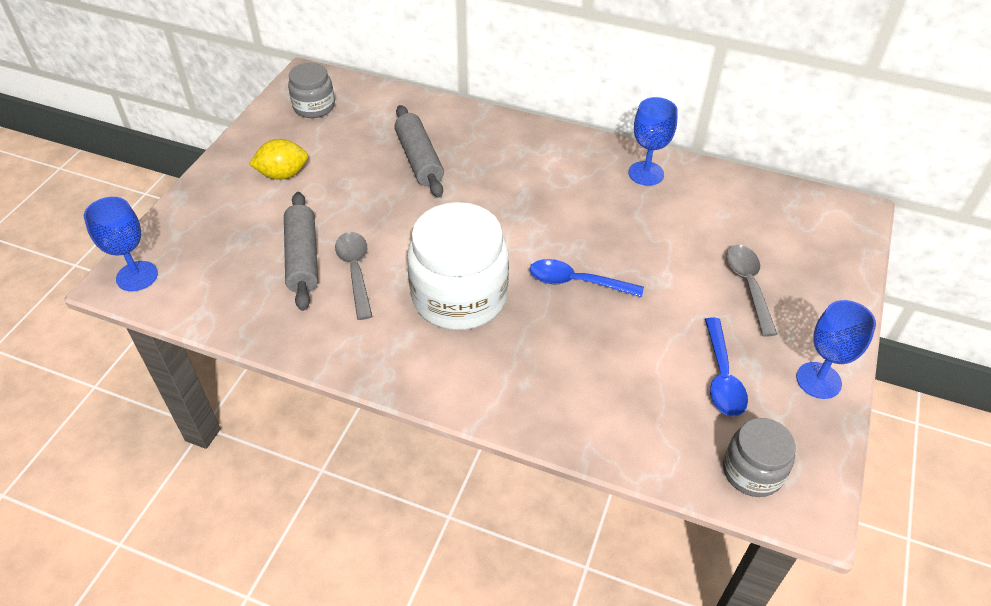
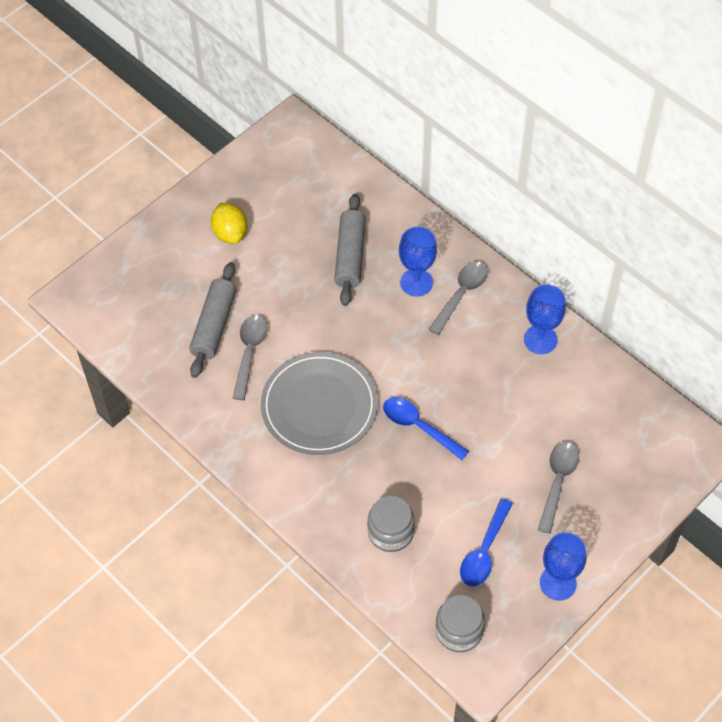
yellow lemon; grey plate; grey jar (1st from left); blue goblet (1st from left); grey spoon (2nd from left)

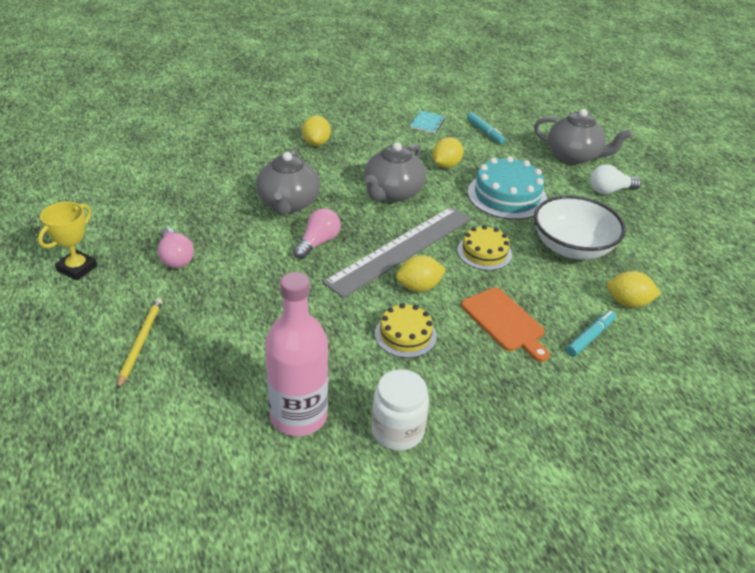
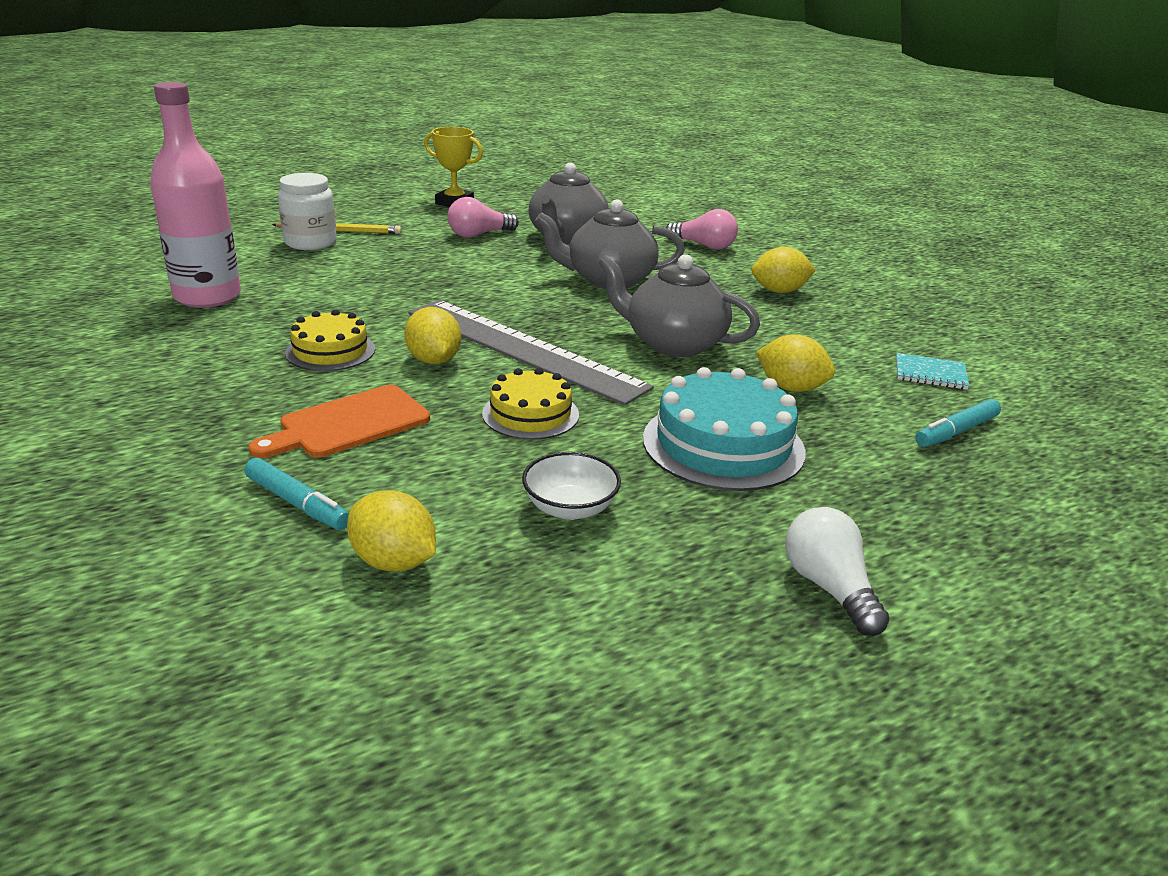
white jar; yellow lemon (1st from left); white bowl; grey teapot (1st from left); pink light bulb (2nd from left)

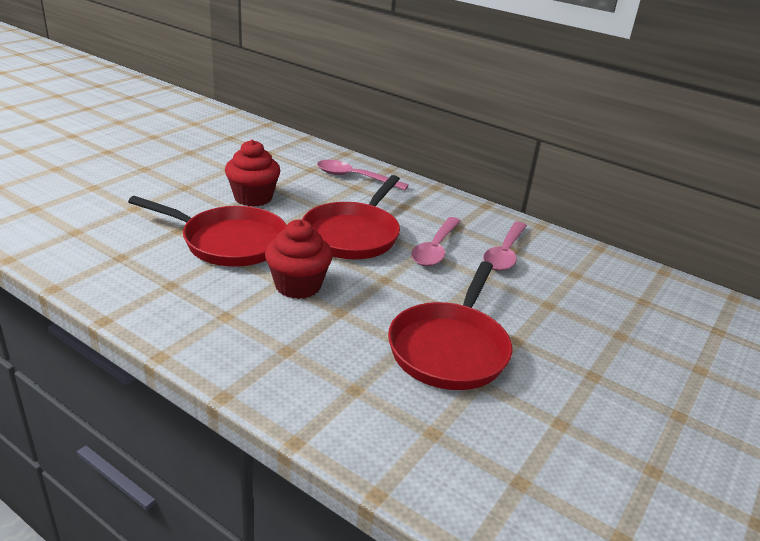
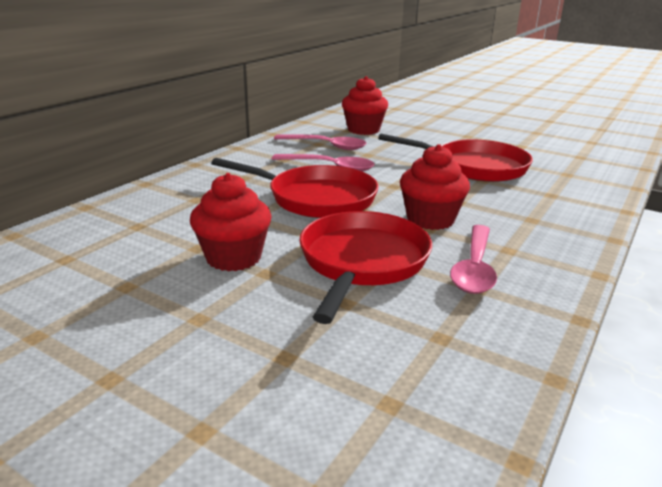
red cupcake (2nd from left); pink spoon (3rd from left)

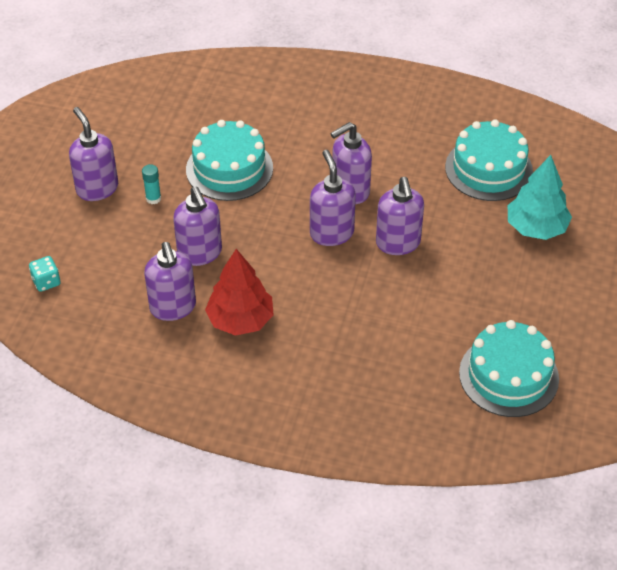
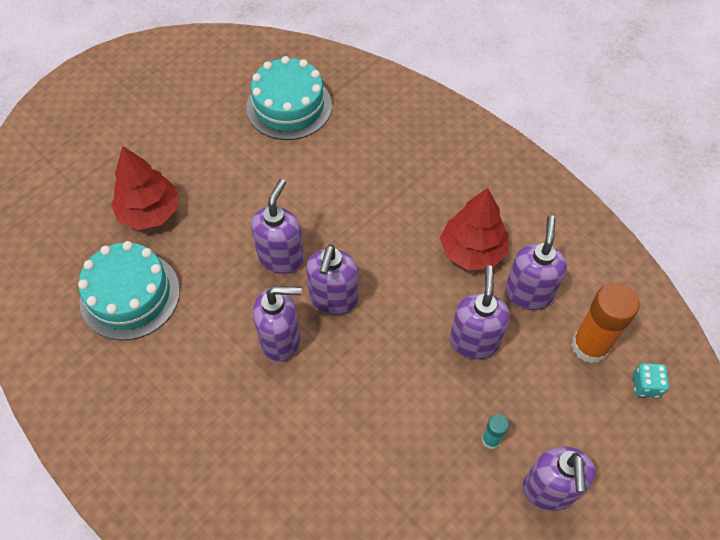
red tree (1st from left); orange glue stick; turquoise cake (1st from left in the first image)

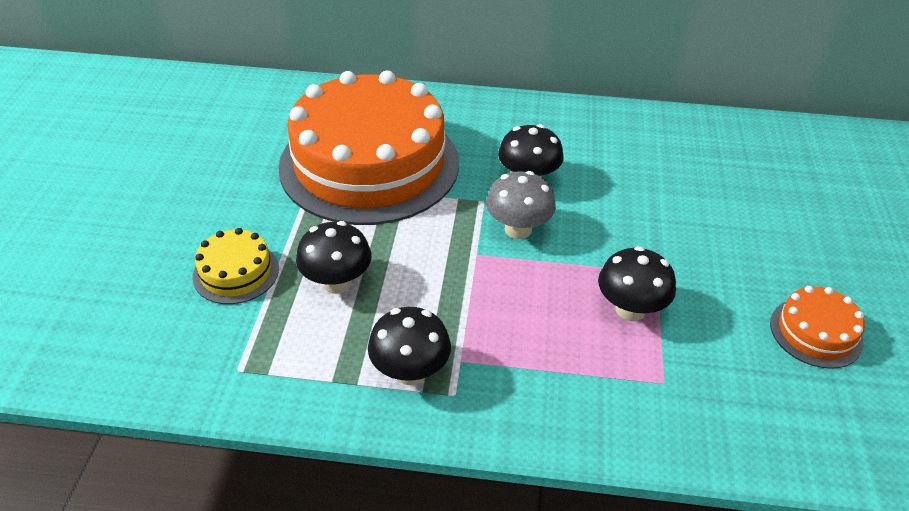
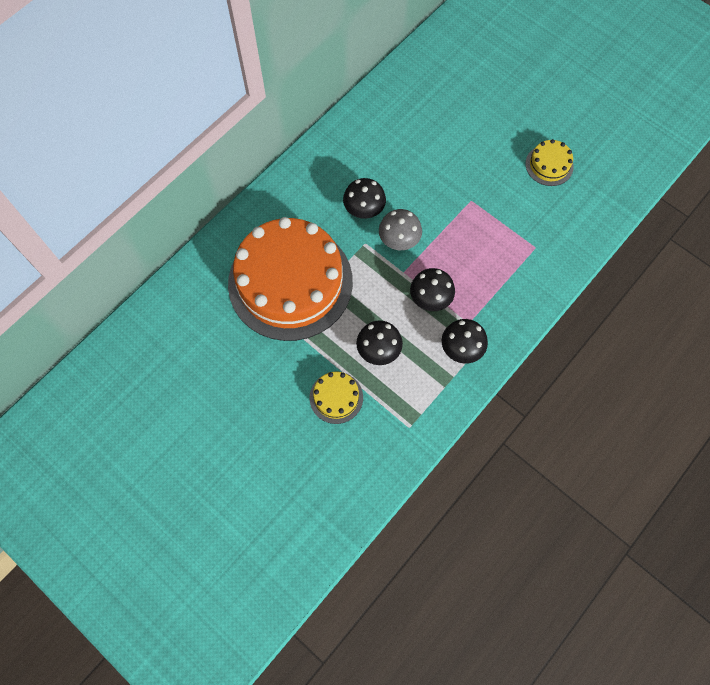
black mushroom (3rd from left); yellow cake (2nd from left)

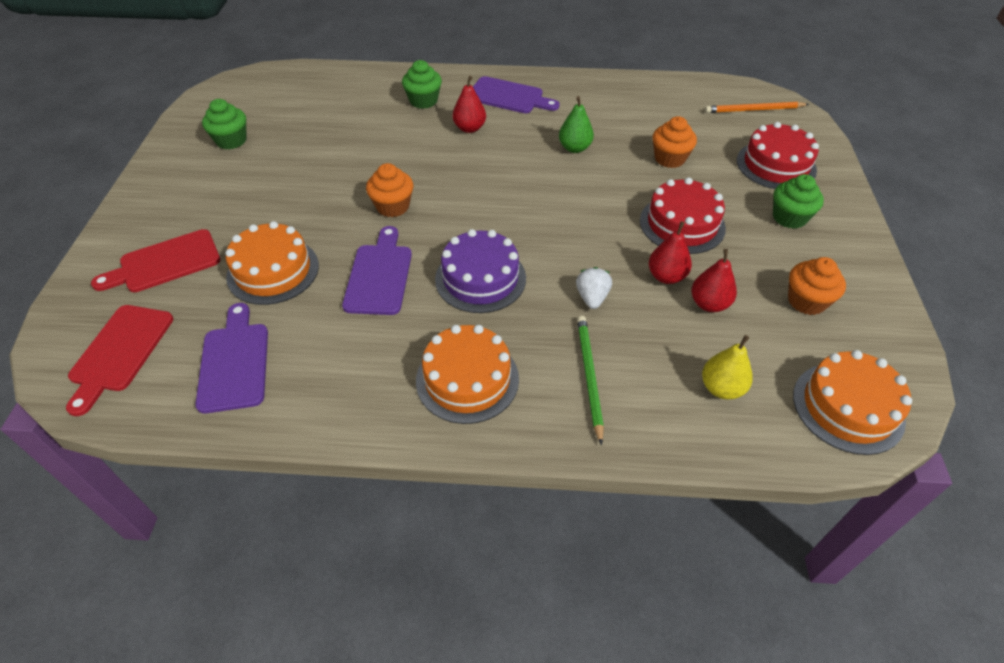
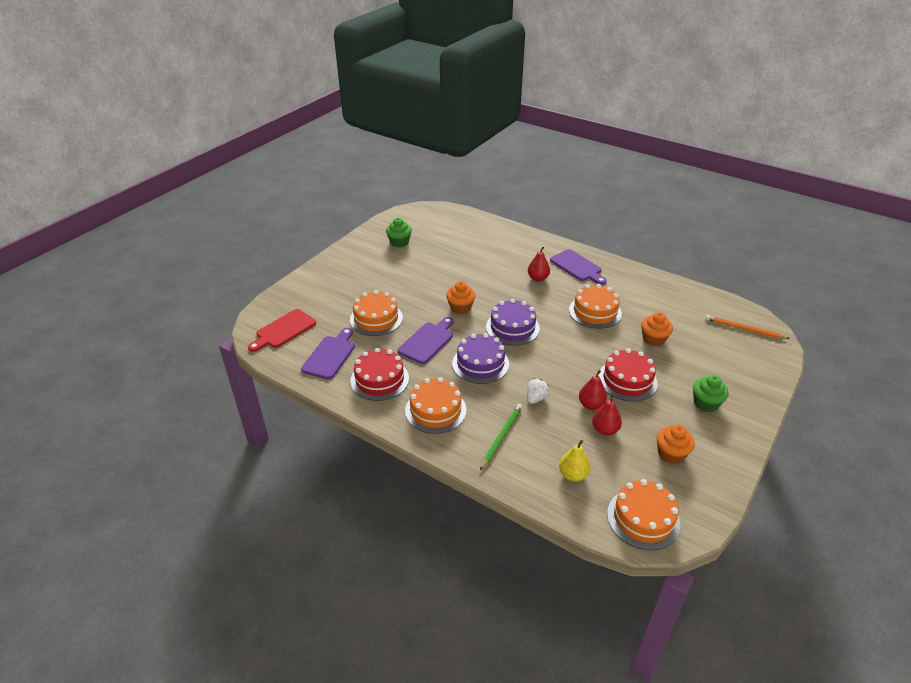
red cake (1st from left); purple cake (2nd from left); orange cake (3rd from left); red cutting board (2nd from left in the first image); green cupcake (2nd from left in the first image)

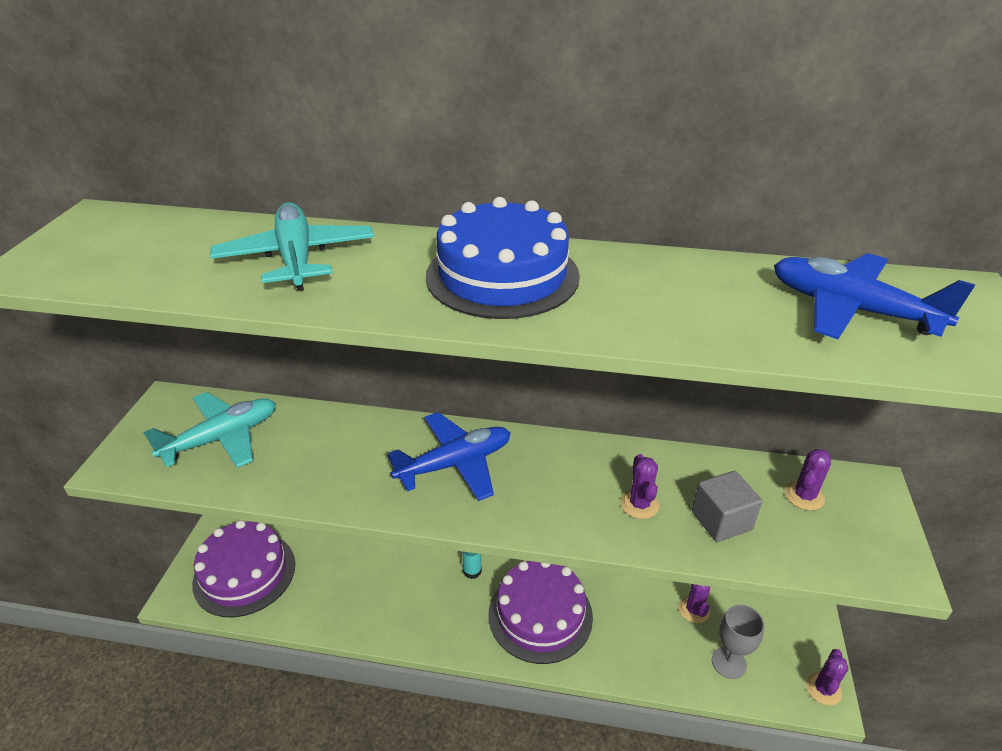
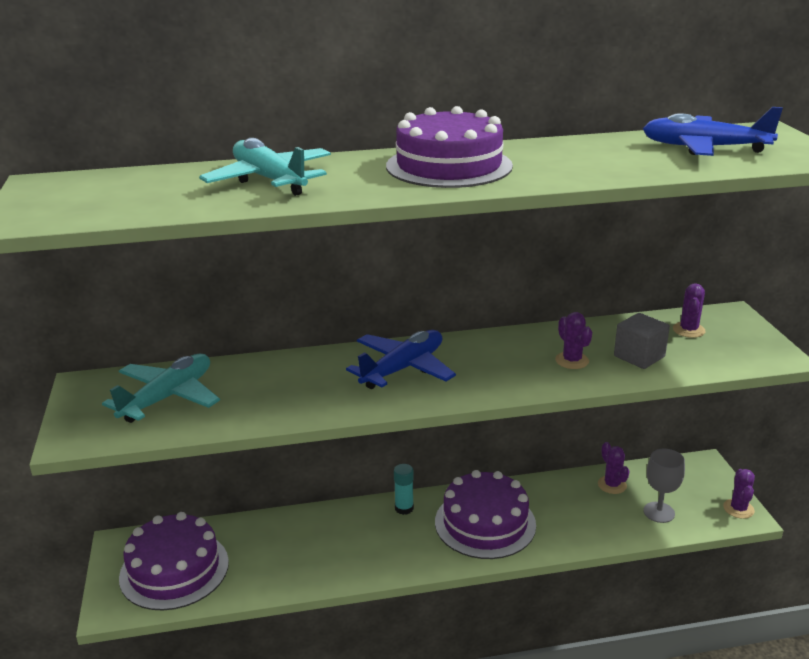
purple cake (2nd from left)

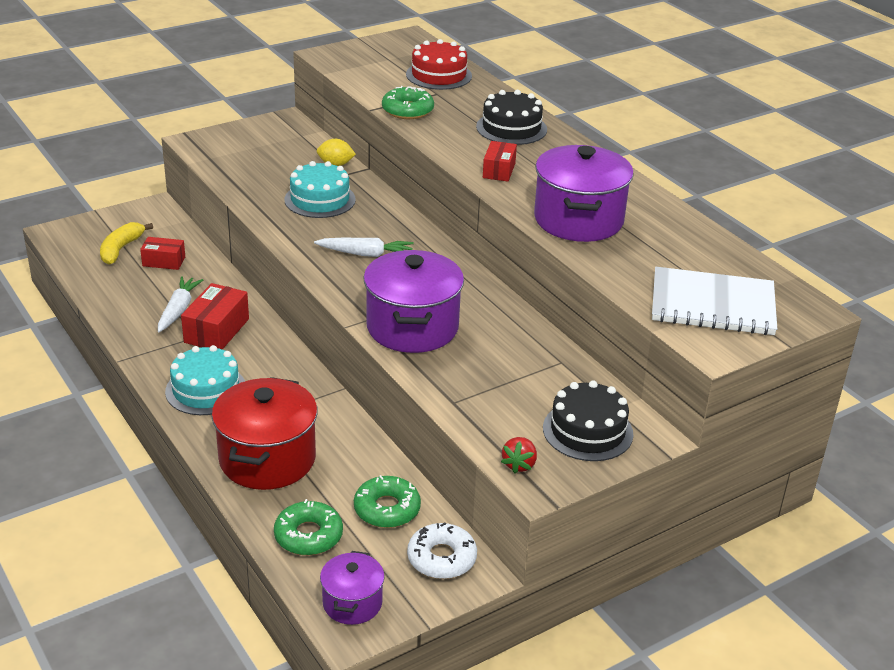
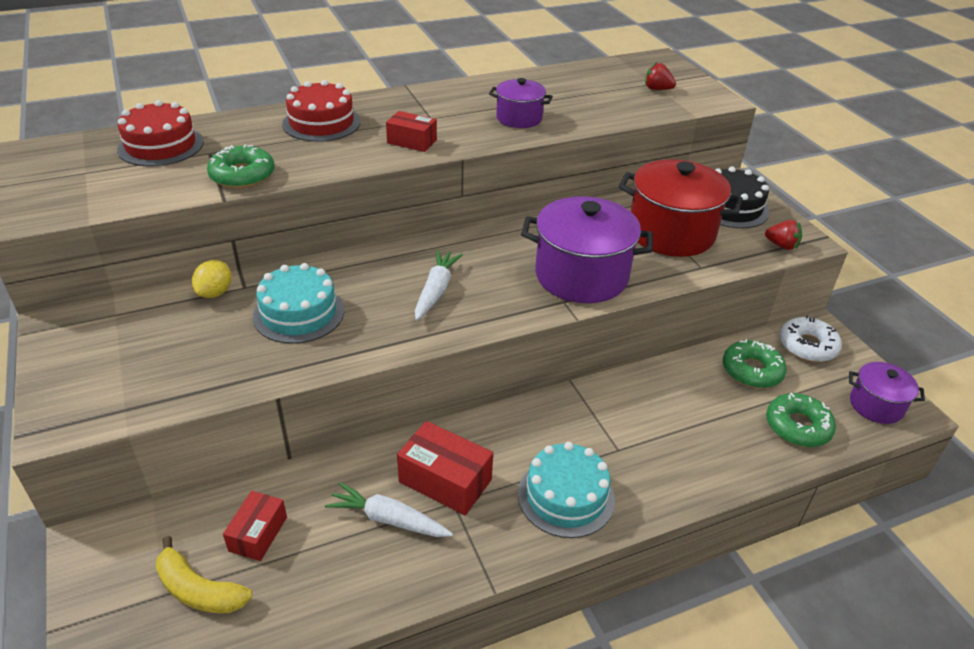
red cake (2nd from left); purple pot (1st from left); red pot; red strawberry (1st from left)

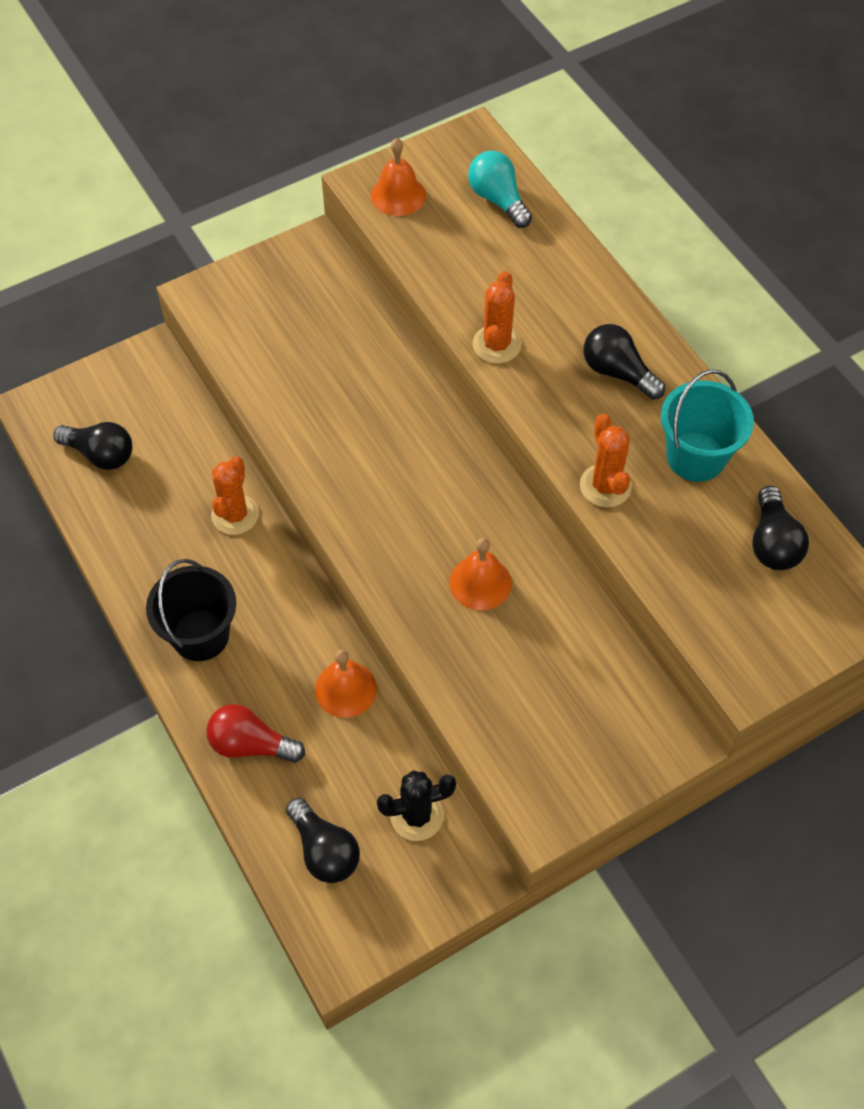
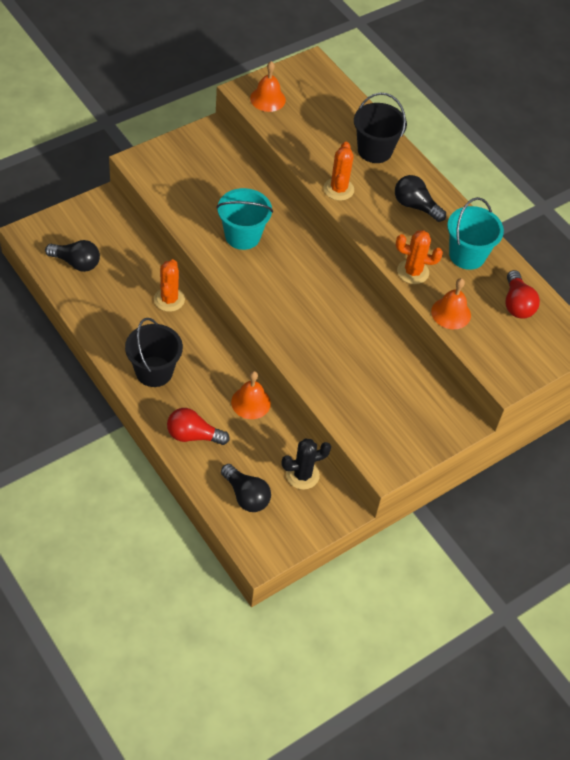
turquoise bucket (1st from left); black bucket (2nd from left); orange cactus (3rd from left); orange bell (3rd from left); red light bulb (2nd from left); turquoise light bulb

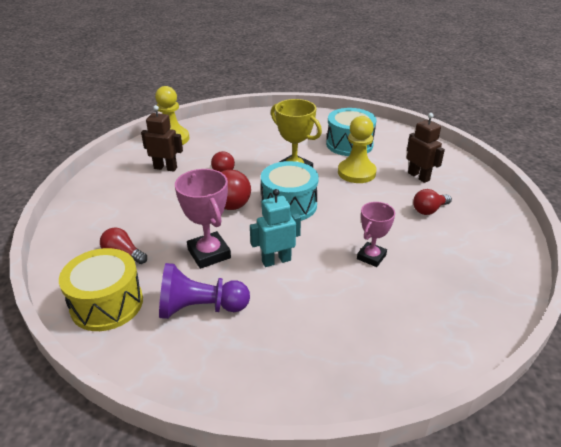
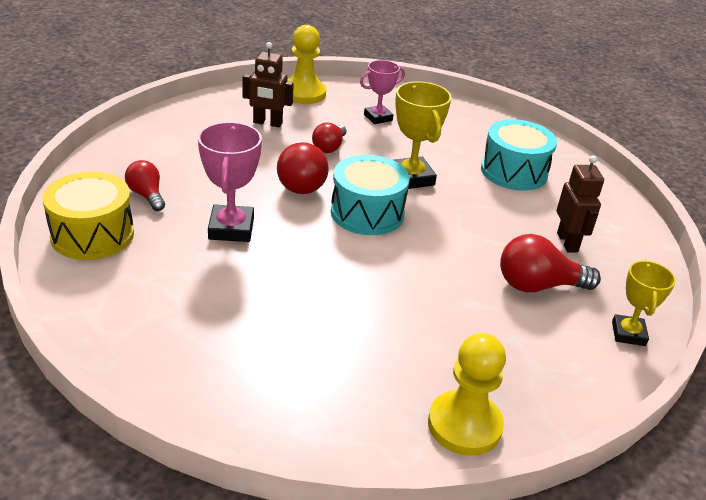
brown robot (1st from left); pink trophy (2nd from left); yellow pawn (2nd from left); red light bulb (4th from left); yellow trophy (2nd from left); purple pawn; turquoise robot

